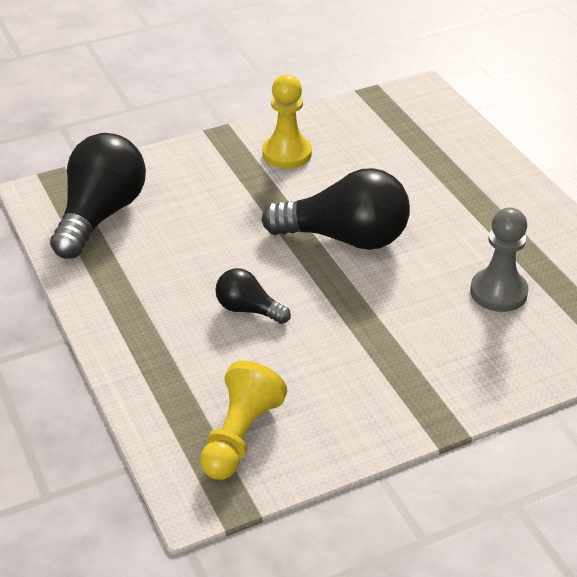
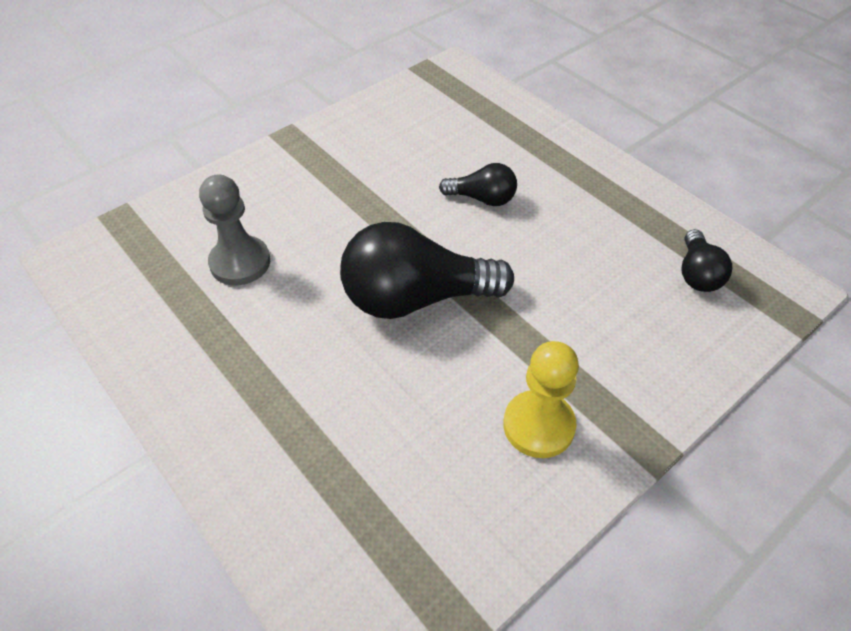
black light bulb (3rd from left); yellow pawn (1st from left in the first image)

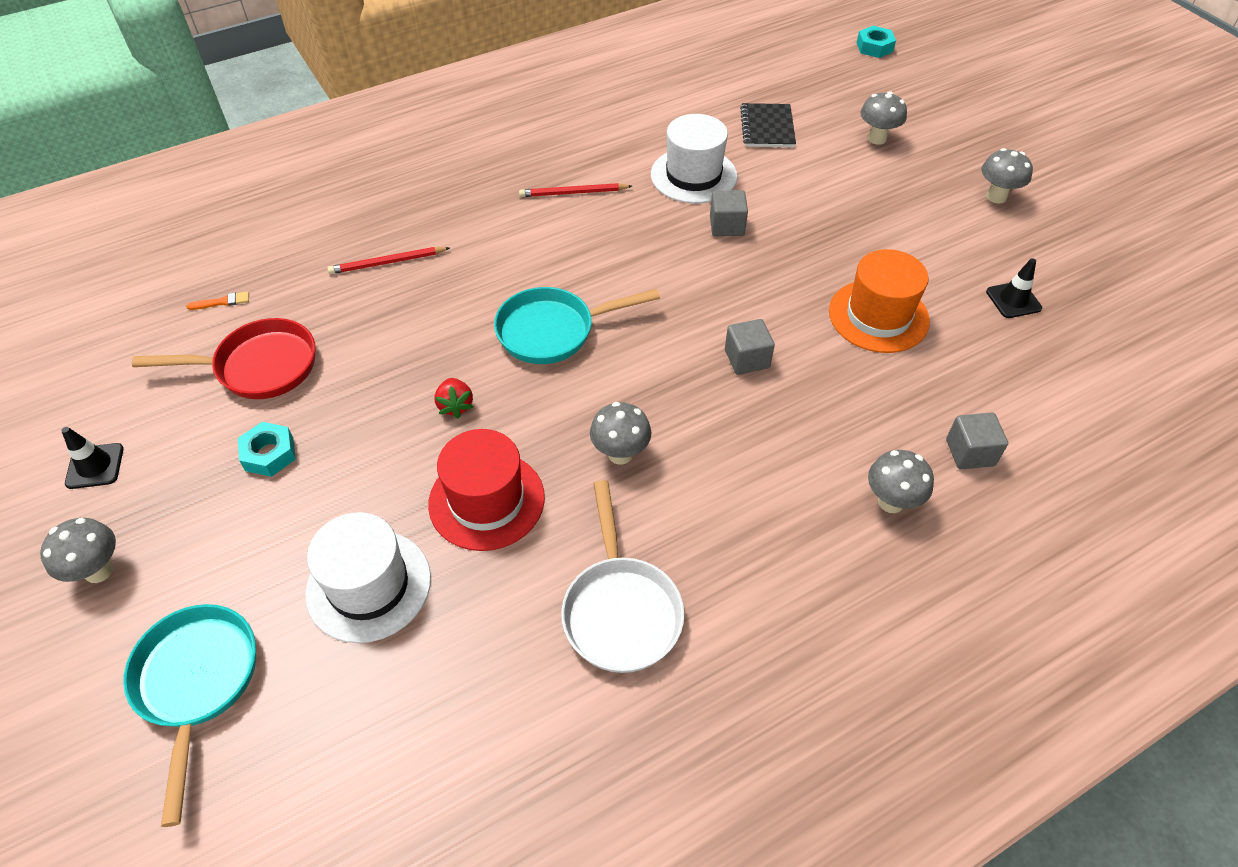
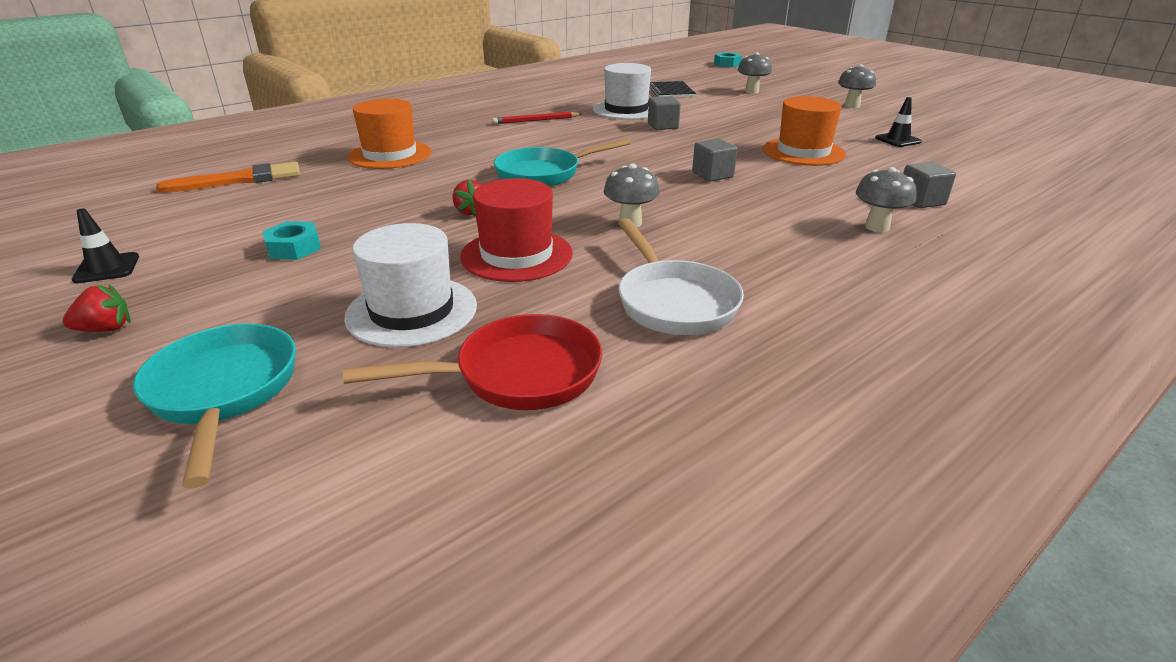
red strawberry (1st from left); orange brush; red pan; orange hat (1st from left)

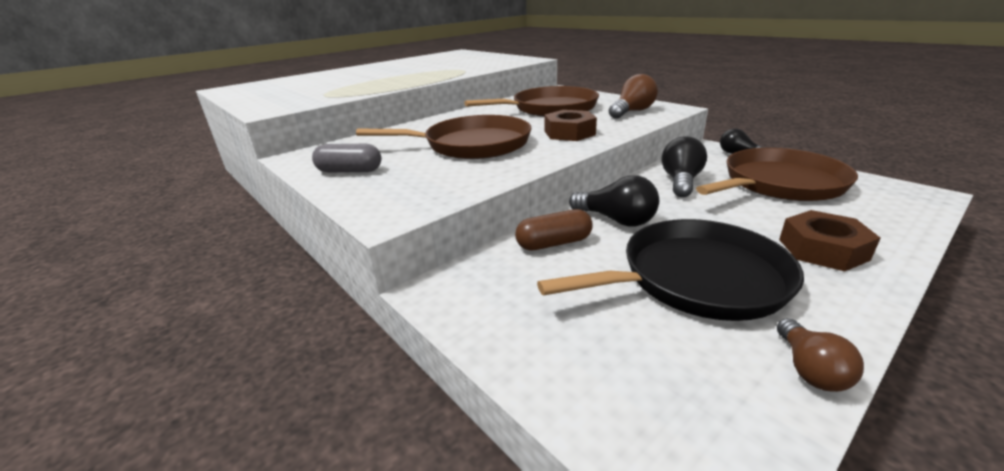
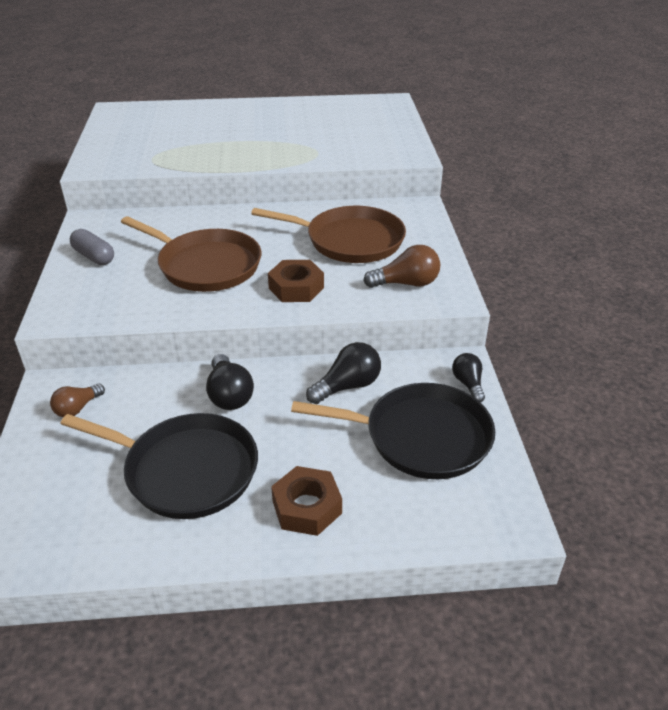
brown light bulb (1st from left); black pan (2nd from left); brown capsule

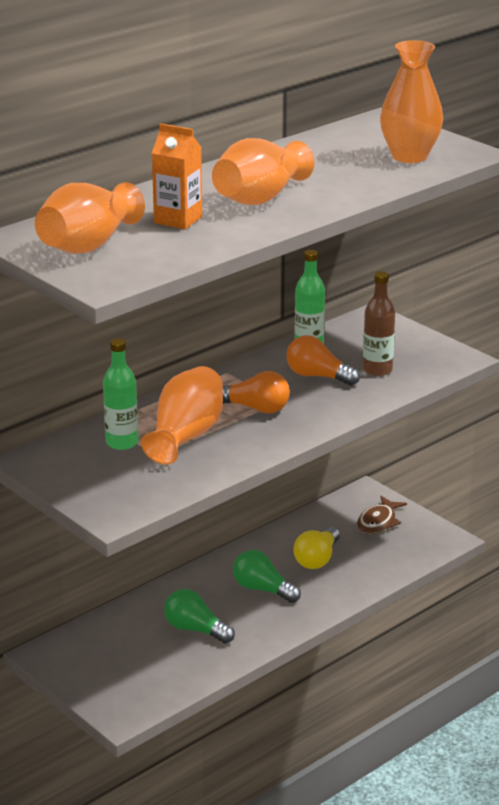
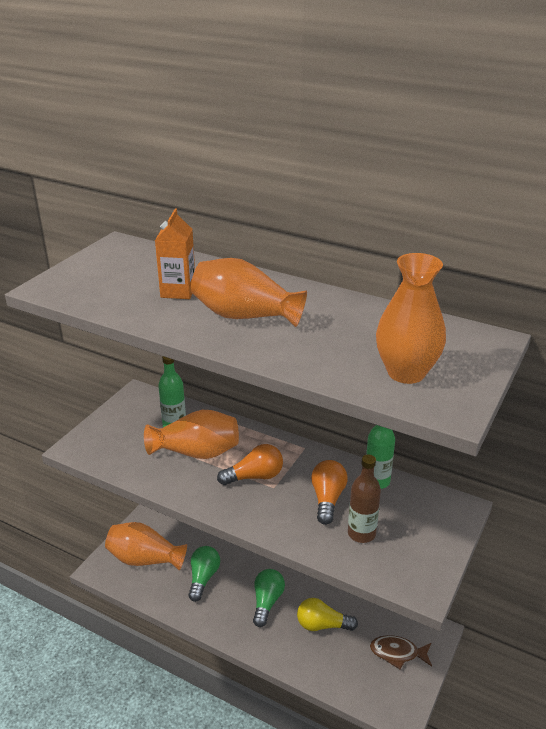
orange vase (1st from left); orange light bulb (1st from left)

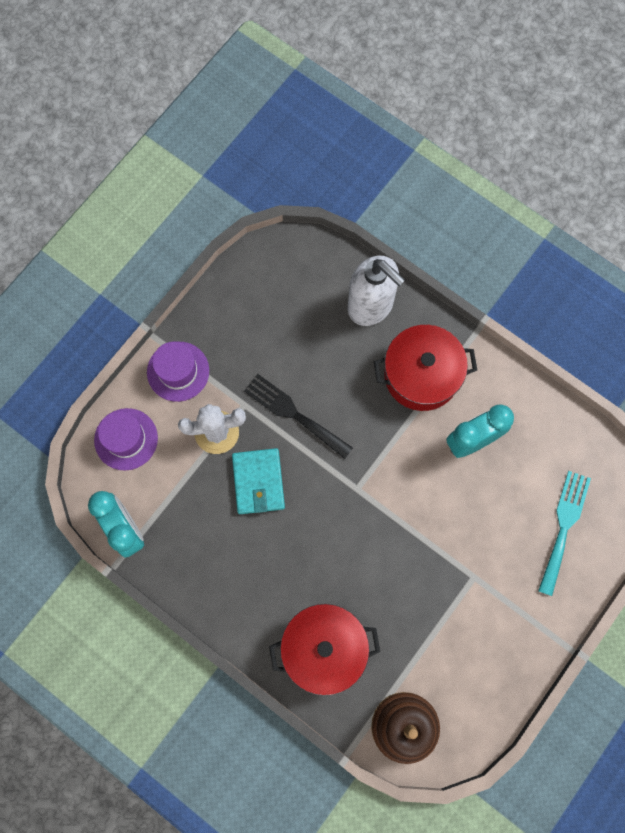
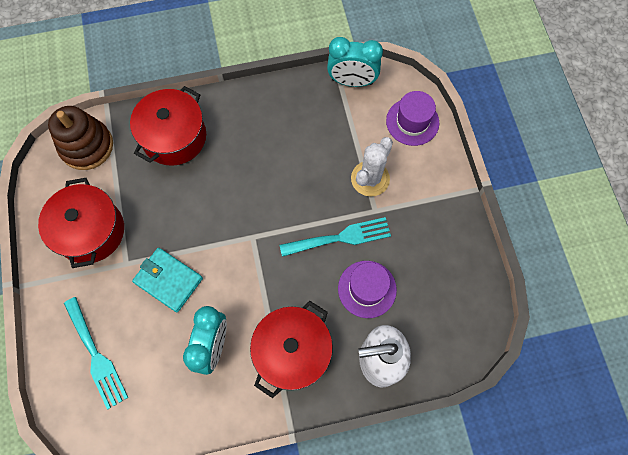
red pot (1st from left); turquoise wallet; turquoise fork (2nd from left); purple hat (1st from left)

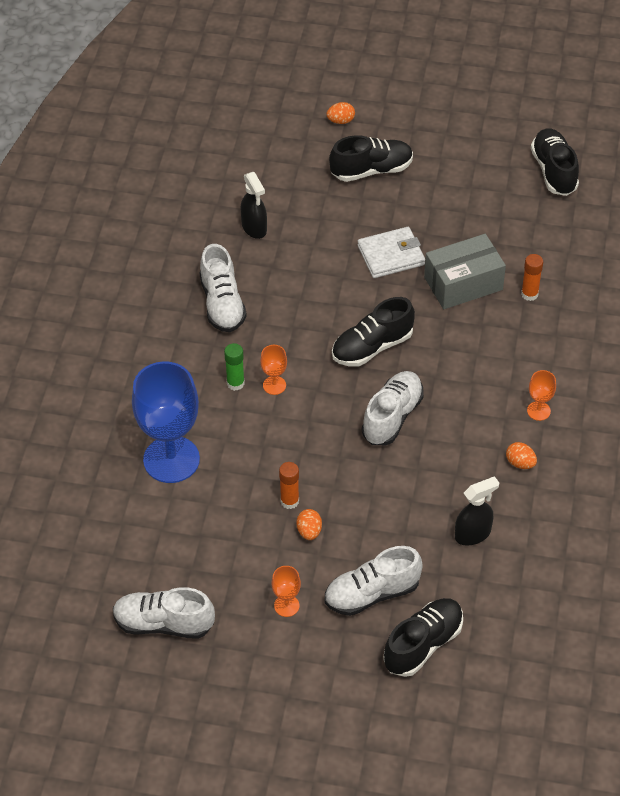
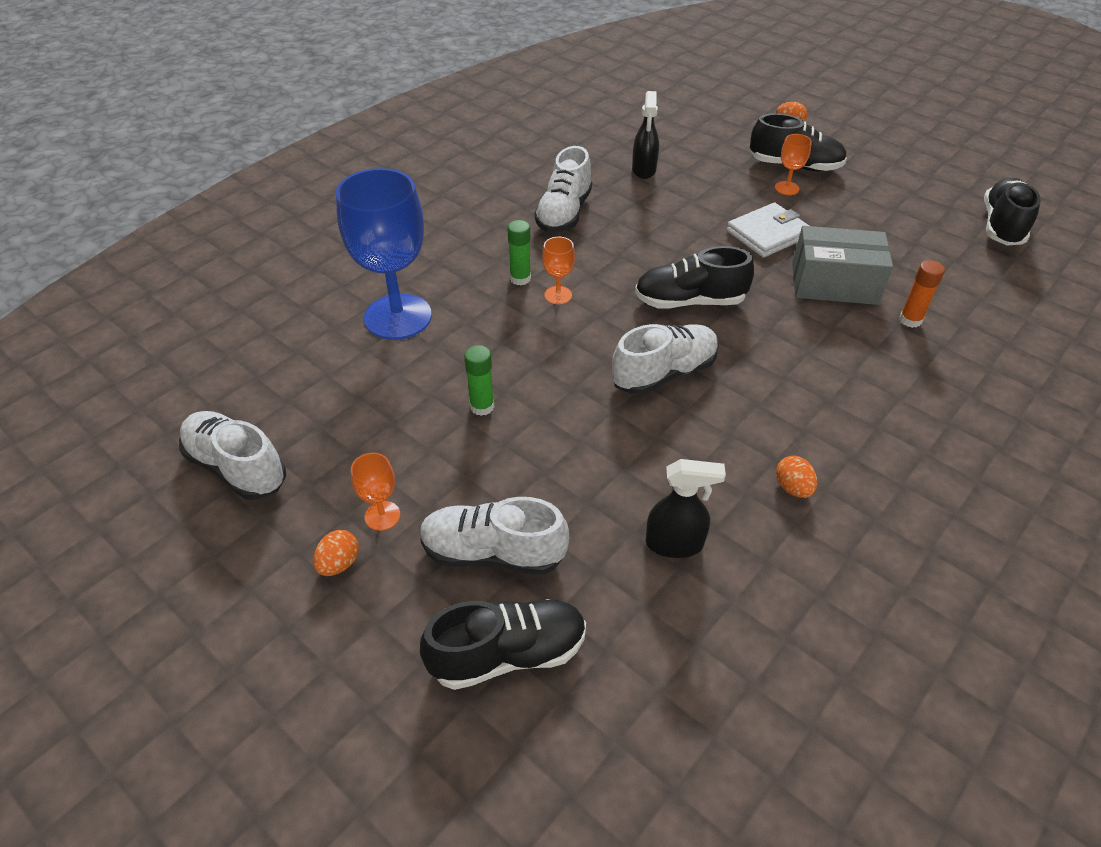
orange egg (1st from left); green glue stick (1st from left); white wallet; orange goblet (3rd from left)

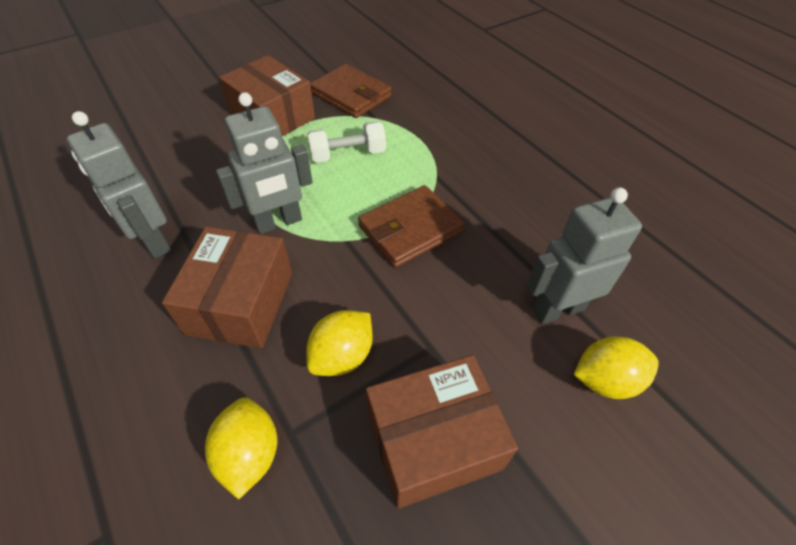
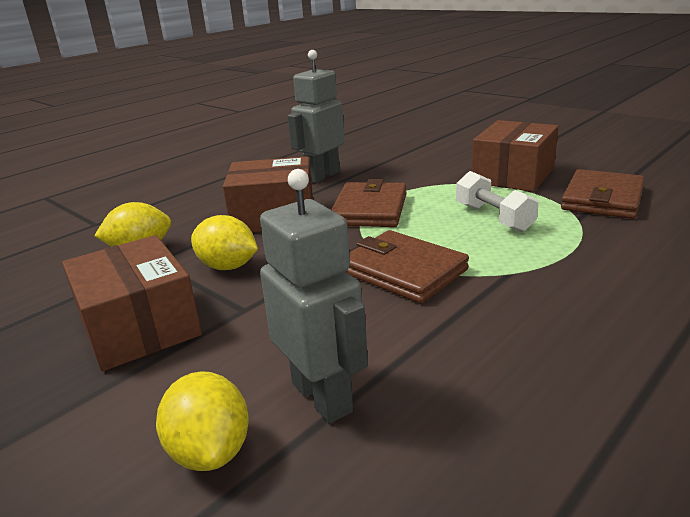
brown wallet (1st from left)

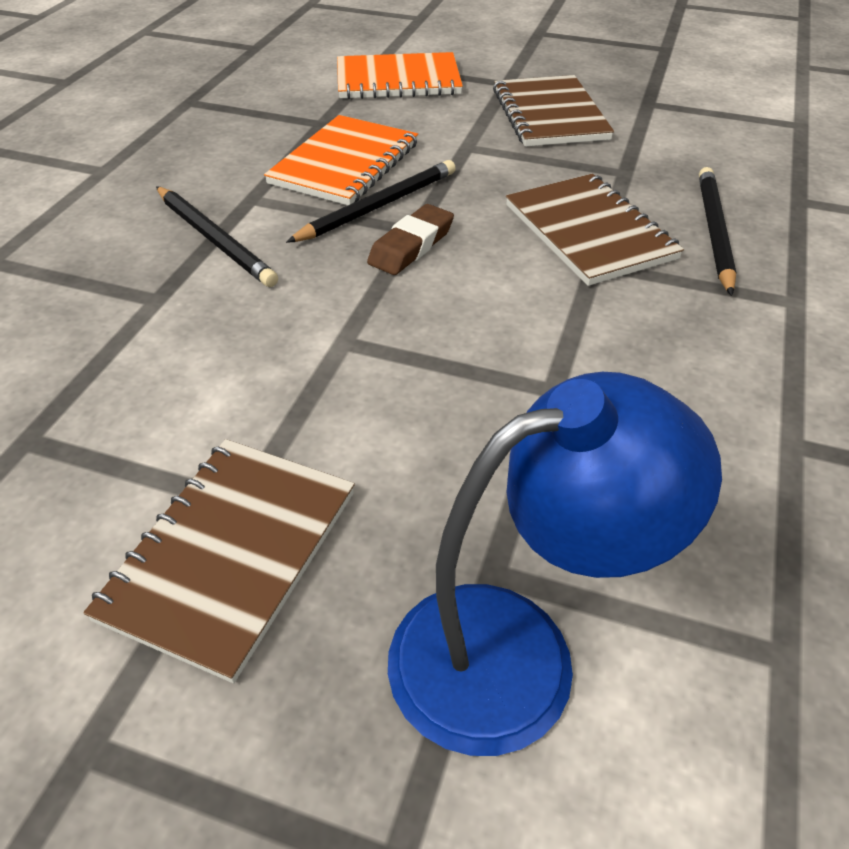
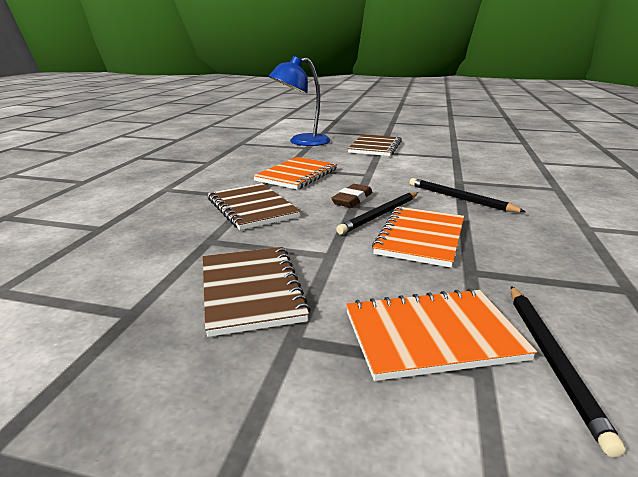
orange notebook (1st from left); black pencil (3rd from left)

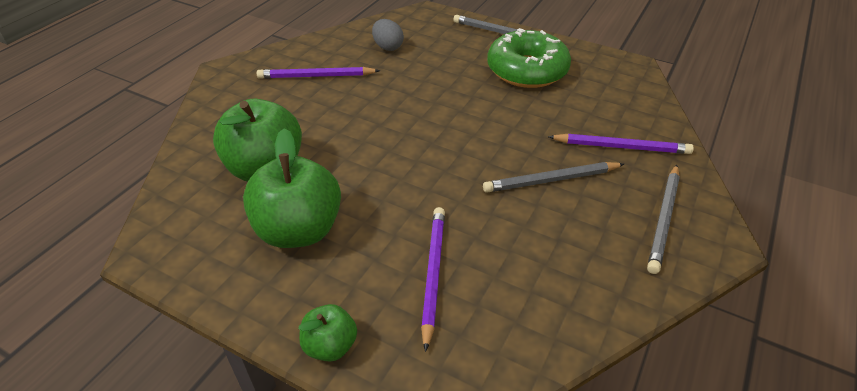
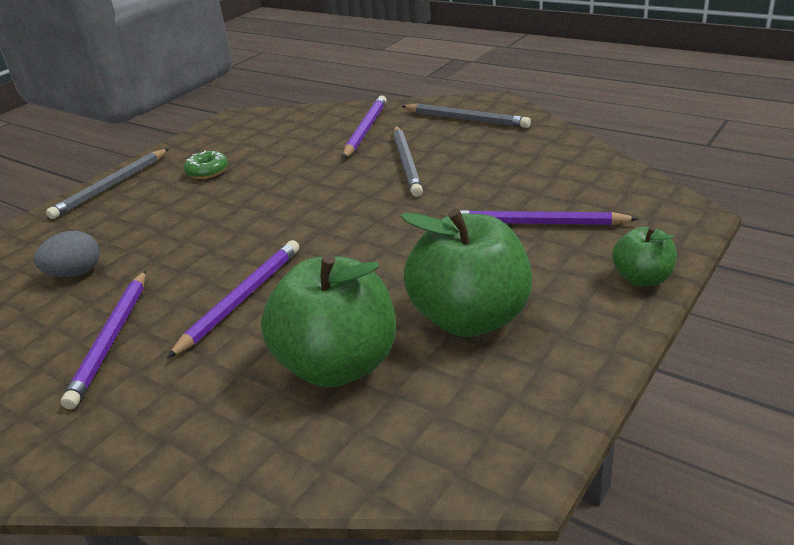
purple pencil (2nd from left); green donut

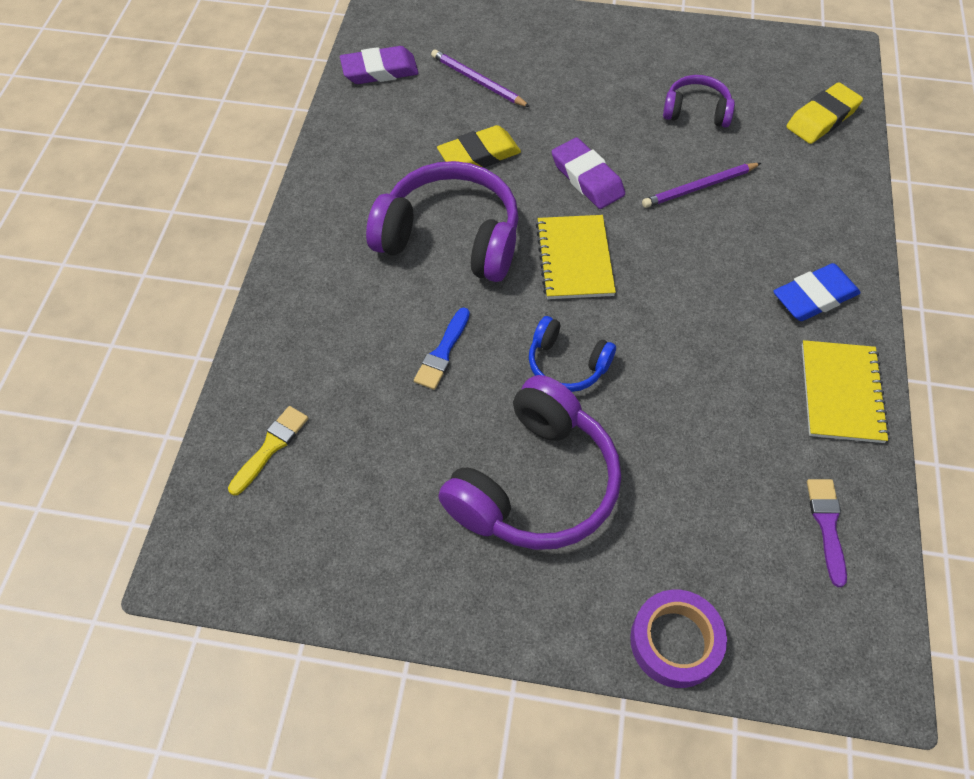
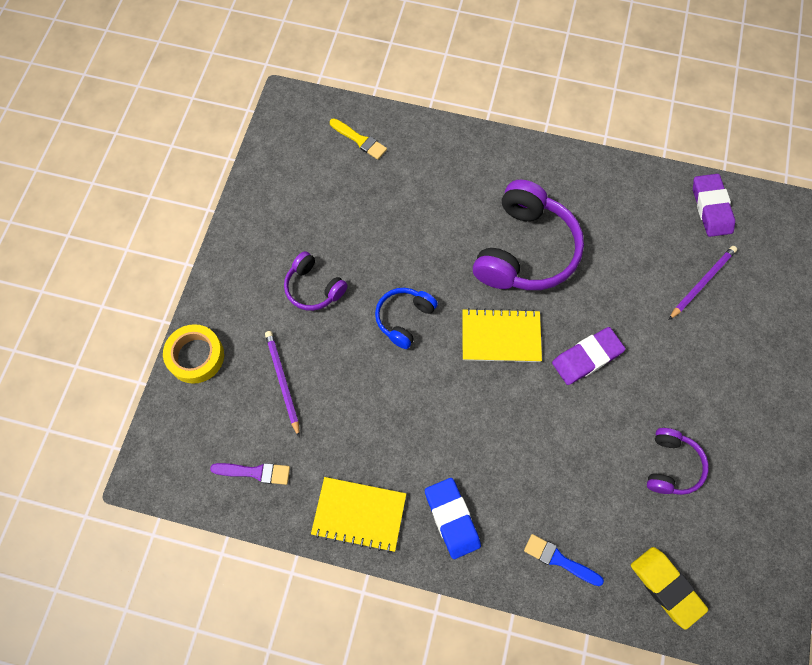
yellow tape; purple pencil (1st from left); purple headphones (1st from left); blue brush; yellow eraser (1st from left in the first image)

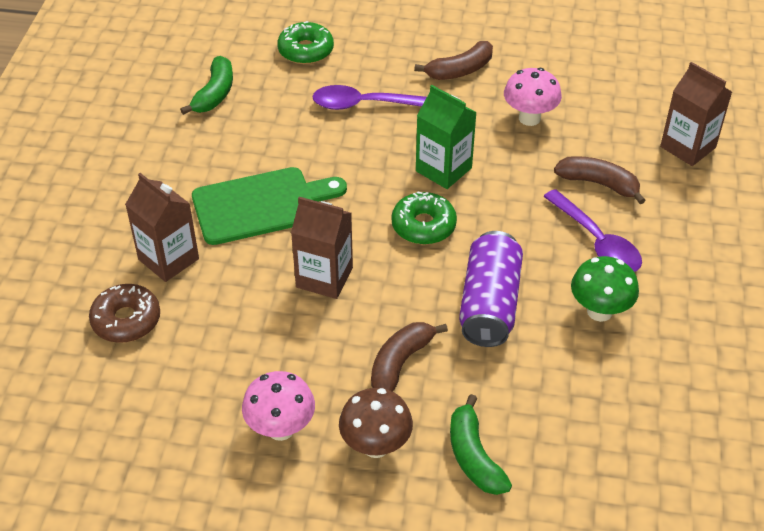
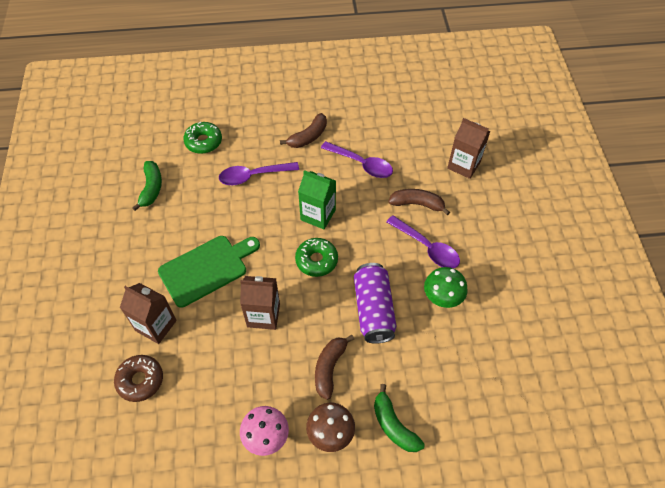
purple spoon (2nd from left)

